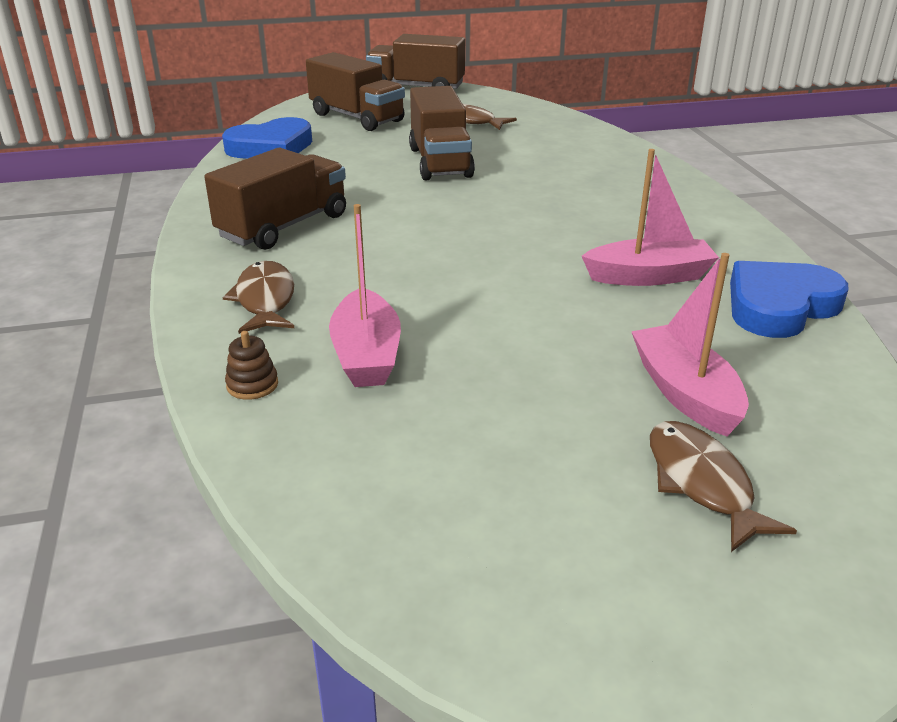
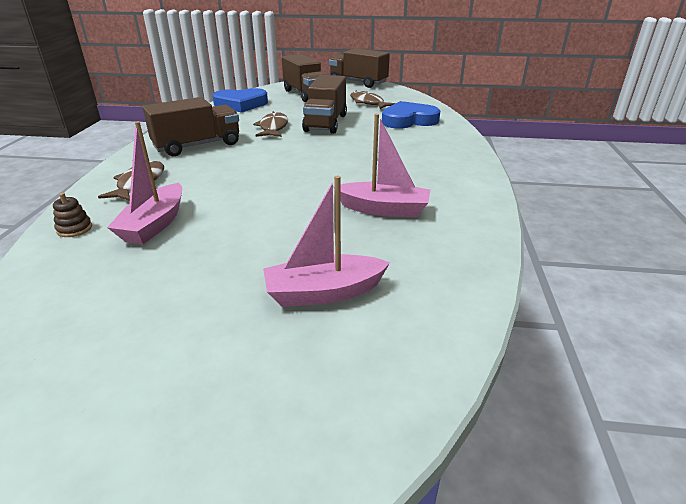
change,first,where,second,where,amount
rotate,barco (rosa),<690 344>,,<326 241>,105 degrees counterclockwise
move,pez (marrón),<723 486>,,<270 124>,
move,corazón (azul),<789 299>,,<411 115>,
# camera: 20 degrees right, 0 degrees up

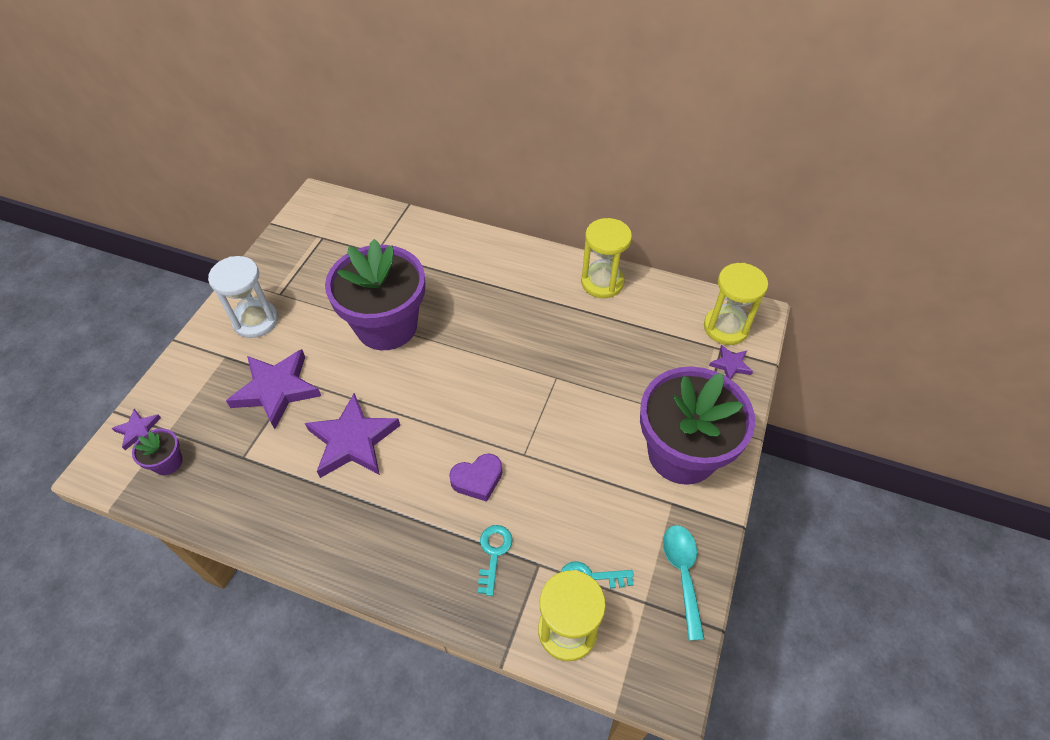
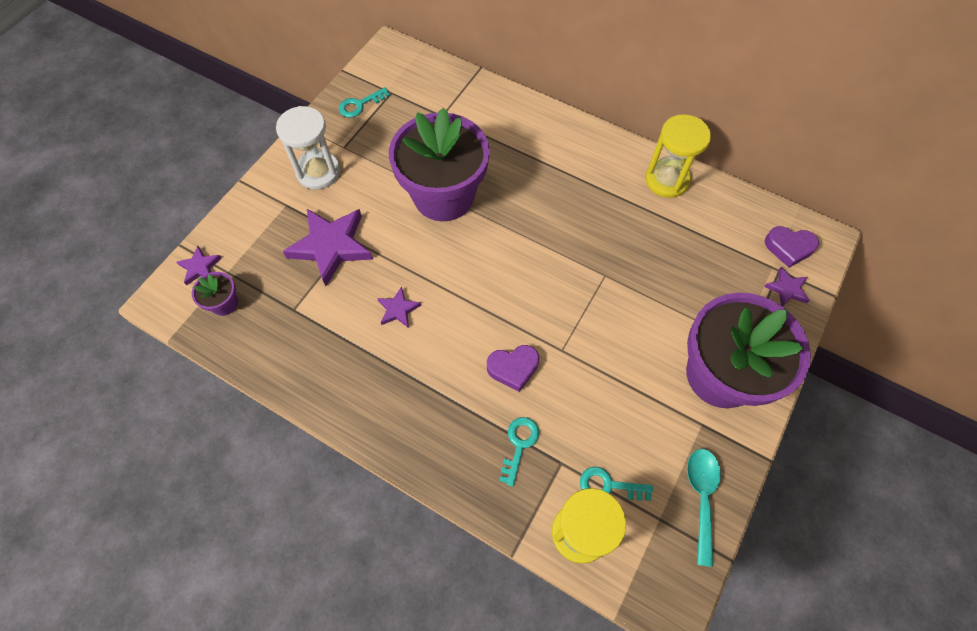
change,first,where,second,where,amount
resize,estrella (morado),<352 435>,,<399 307>,x0.49
replace,reloj de arena (amarillo),<736 304>,corazón (morado),<792 247>,
insert,,,llave (turquesa),<364 102>,
# camera: 10 degrees right, 10 degrees up

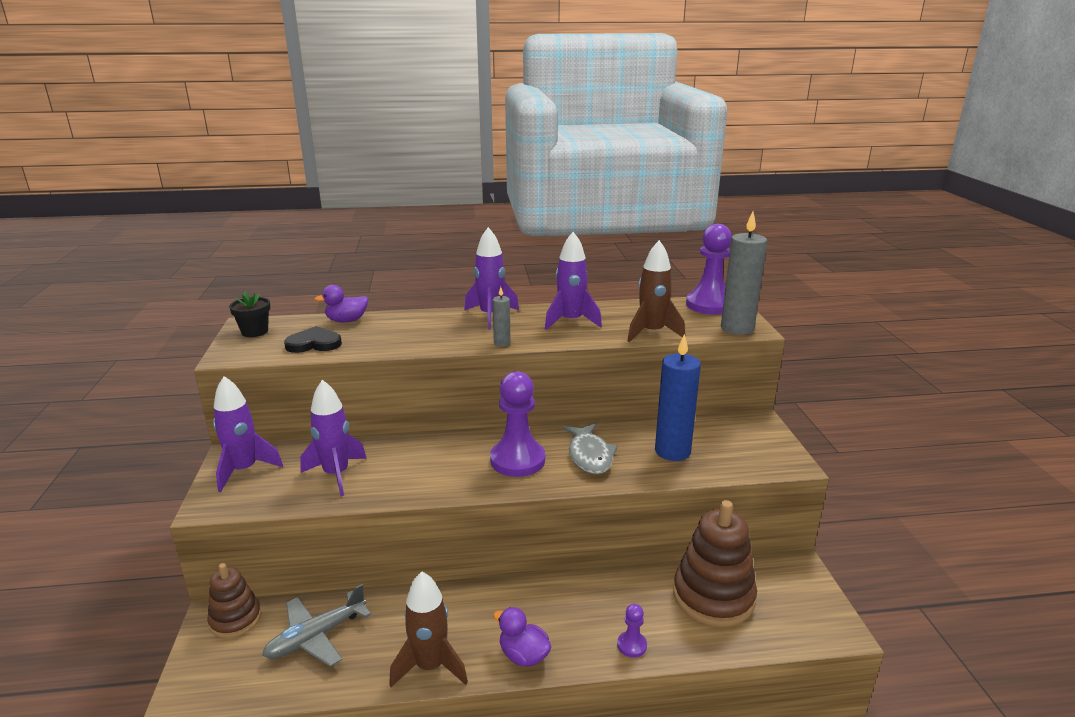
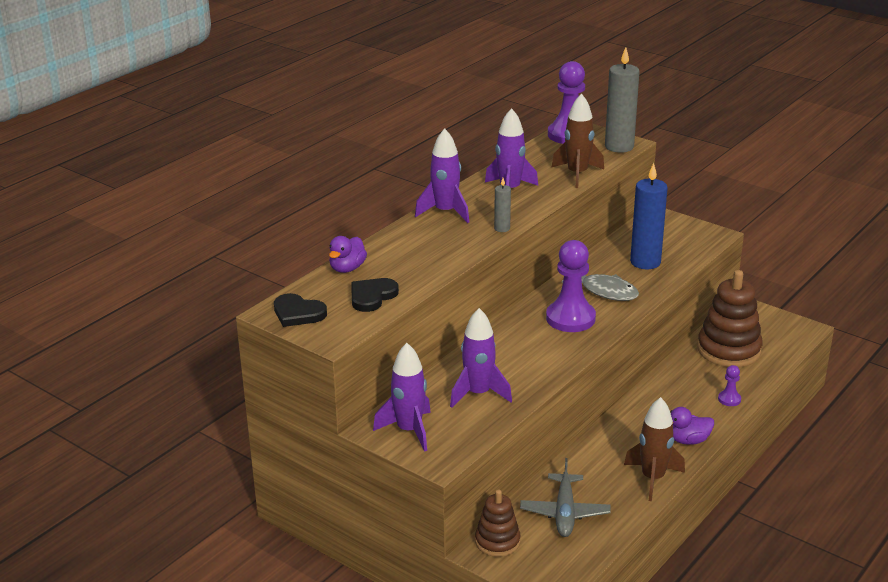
change,first,where,second,where,amount
replace,maceta (negro),<249 314>,corazón (negro),<300 310>,
# camera: 45 degrees left, 5 degrees up

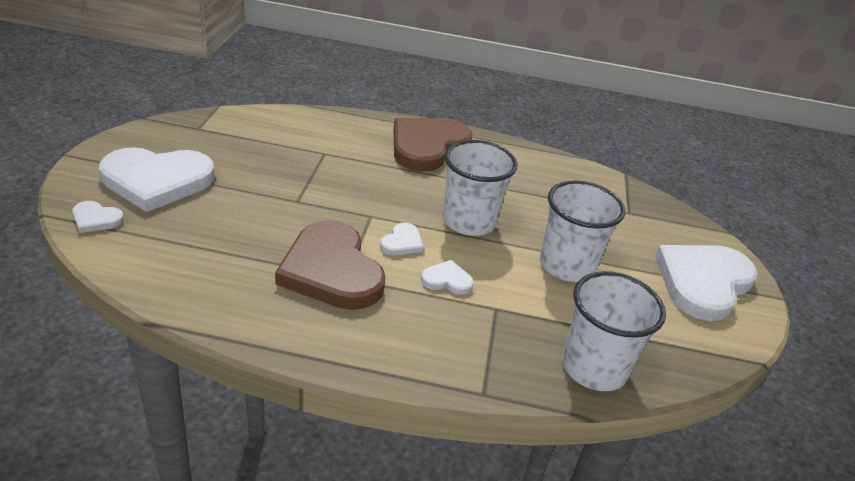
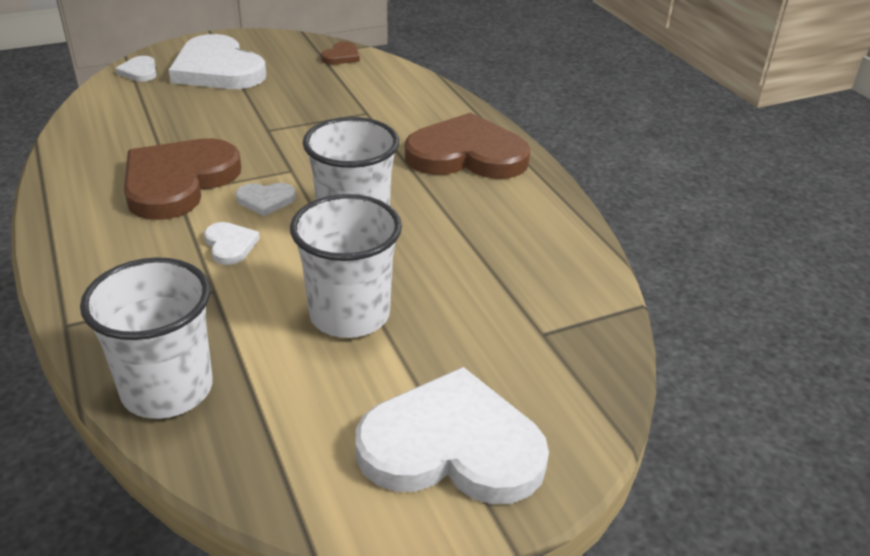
change,first,where,second,where,amount
insert,,,corazón (marrón),<340 53>,
# camera: 60 degrees right, 0 degrees up

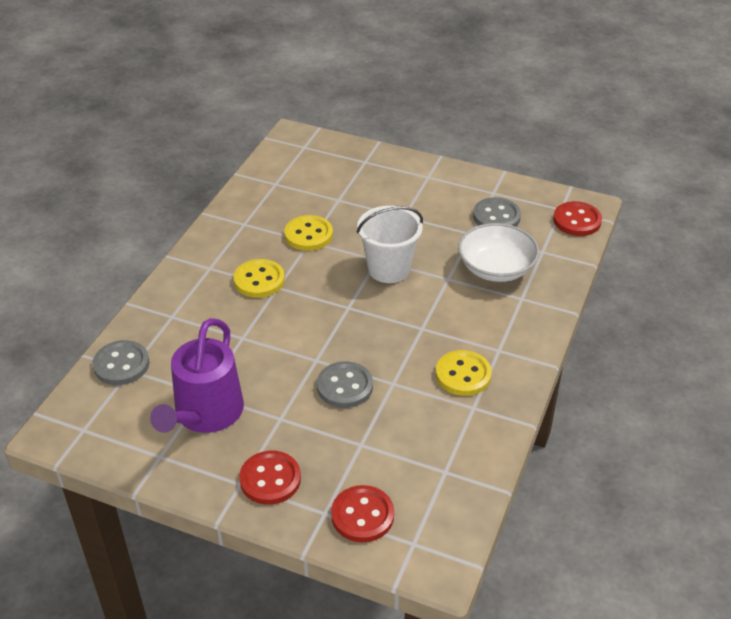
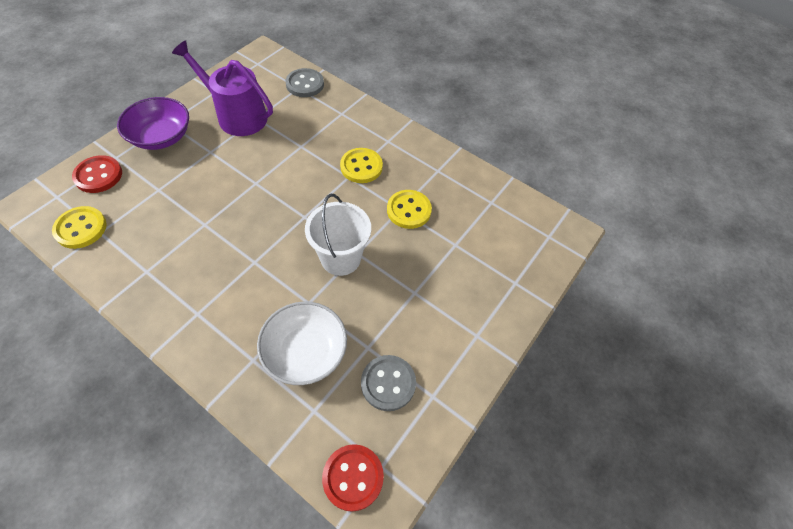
change,first,where,second,where,amount
replace,botón (rojo),<270 478>,cuenco (morado),<153 123>,
delete,botón (gris),<345 384>,,,
move,botón (amarillo),<464 373>,,<79 227>,
# camera: 100 degrees right, 15 degrees up

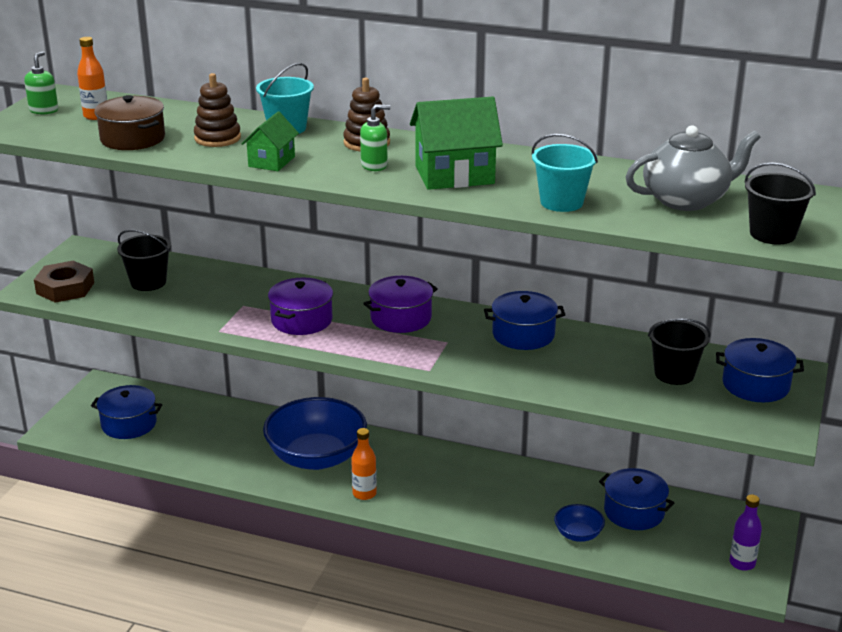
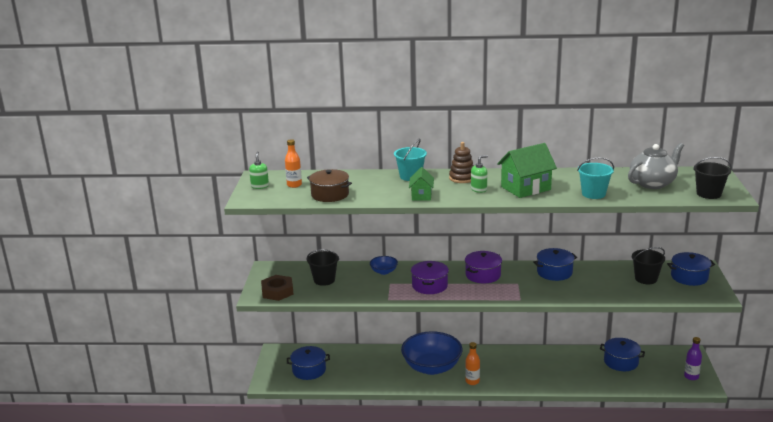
change,first,where,second,where,amount
delete,juguete apilable (marrón),<217 110>,,,
move,cuenco (azul),<579 523>,,<384 265>,
# camera: 15 degrees left, 5 degrees down

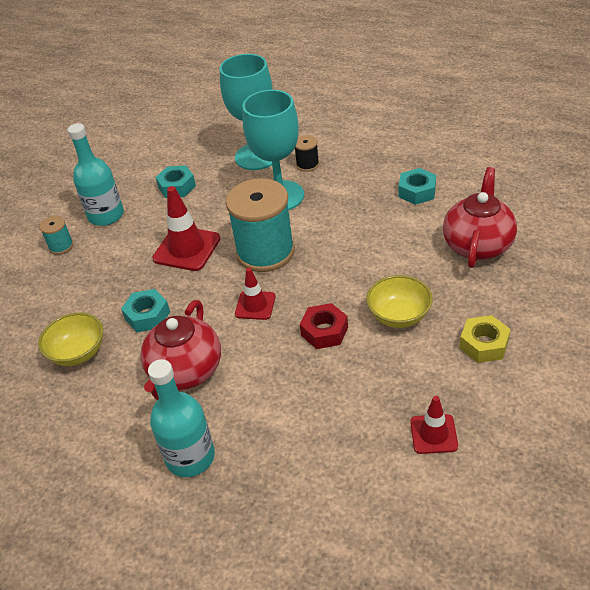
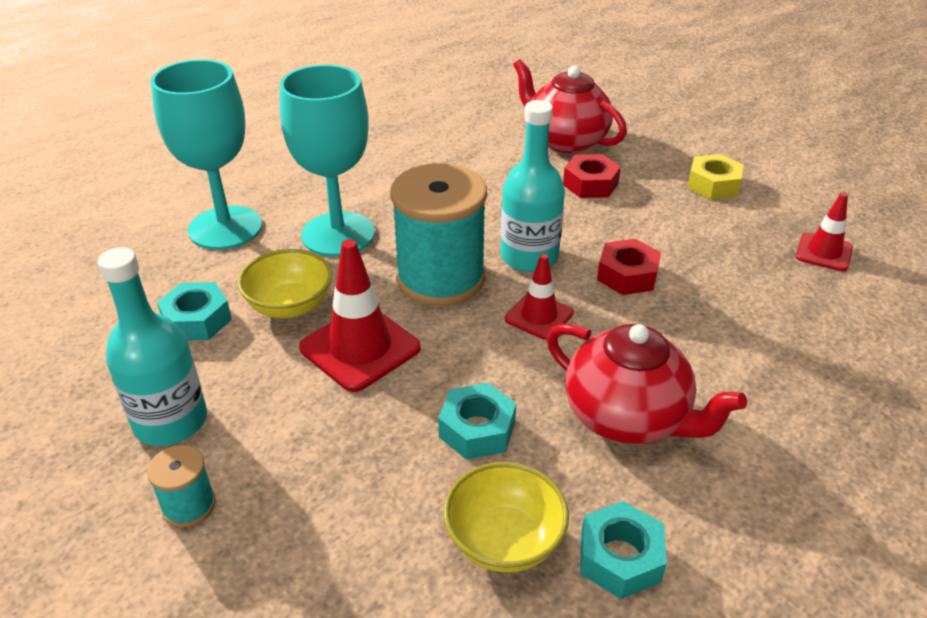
change,first,where,second,where,amount
move,botella (turquesa),<181 418>,,<532 186>,
delete,carrete (negro),<307 153>,,,
move,cuenco (amarillo),<399 301>,,<285 283>,
move,tuerca (turquesa),<417 186>,,<623 550>,
insert,,,tuerca (rojo),<592 176>,
# camera: 70 degrees left, 5 degrees down

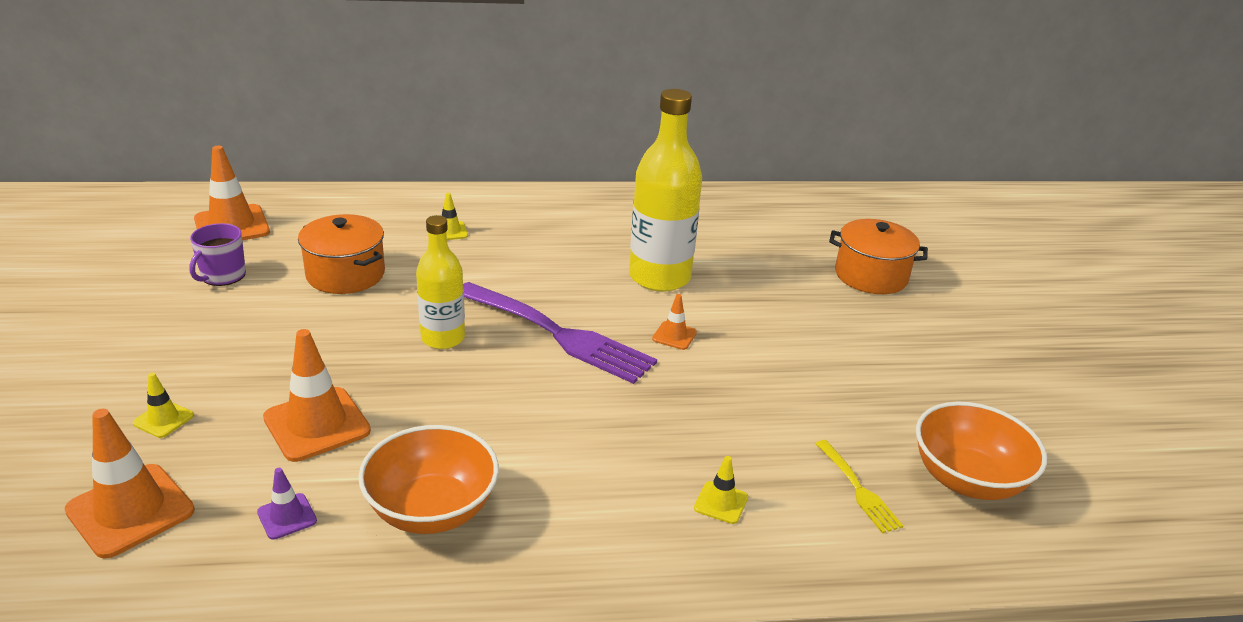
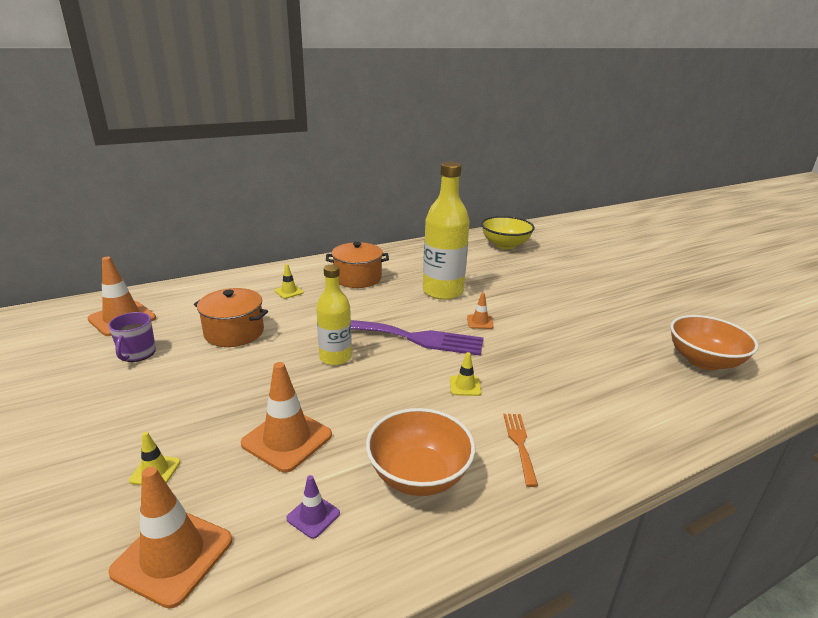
change,first,where,second,where,amount
move,cono de tráfico (amarillo),<721 490>,,<465 374>,
delete,tenedor (amarillo),<859 486>,,,
move,olla (naranja),<878 256>,,<357 265>,
insert,,,cuenco (amarillo),<508 232>,
insert,,,tenedor (naranja),<521 450>,
# camera: 20 degrees left, 5 degrees down

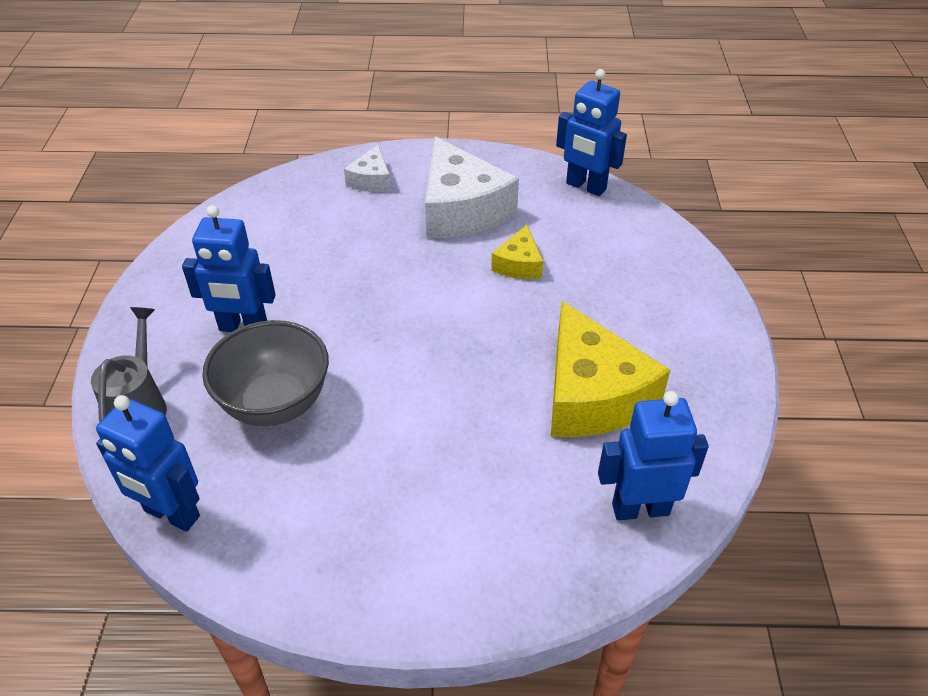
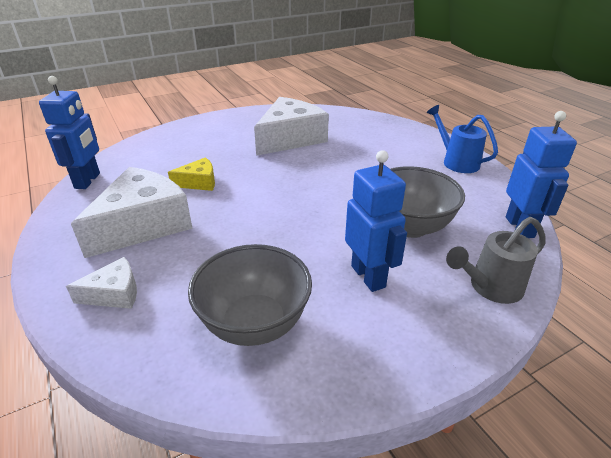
change,first,where,second,where,amount
recolor,queso (amarillo),<610 369>,queso (blanco),<291 126>,
delete,robot (azul),<653 455>,,,
insert,,,cuenco (gris),<250 295>,
insert,,,regadera (azul),<462 139>,
# camera: 120 degrees left, 10 degrees down

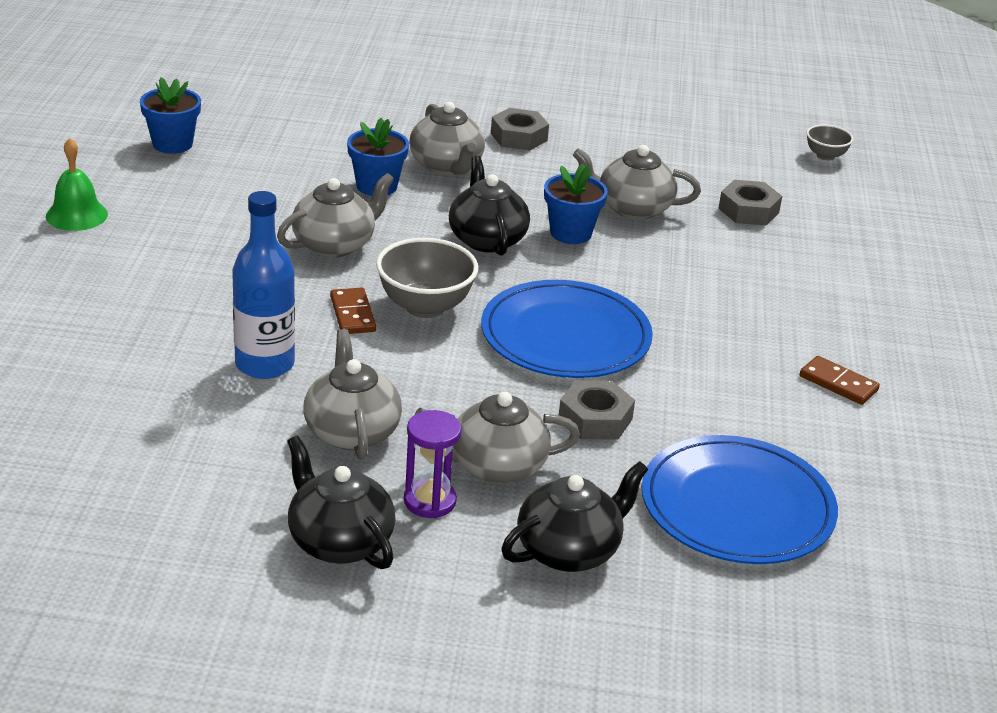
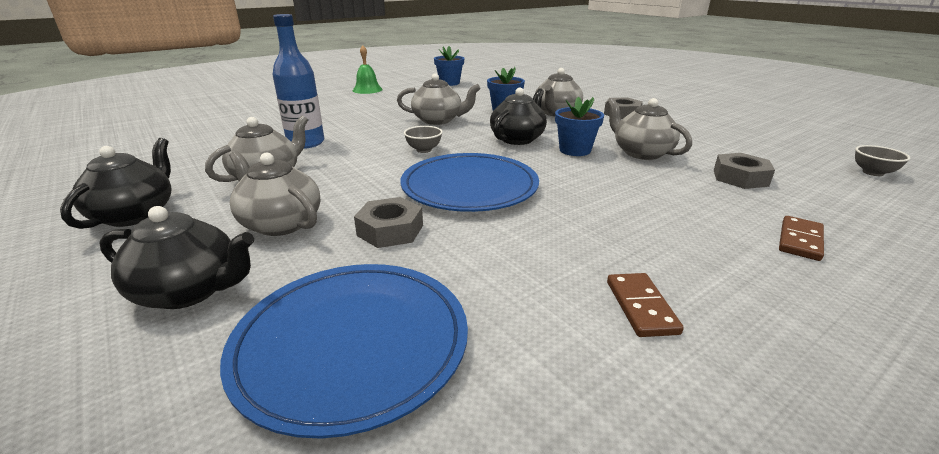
change,first,where,second,where,amount
move,ficha de dominó (marrón),<353 311>,,<801 238>,
resize,cuenco (gris),<427 278>,,<423 139>,x0.56
delete,reloj de arena (morado),<433 464>,,,
# camera: 50 degrees right, 5 degrees down

